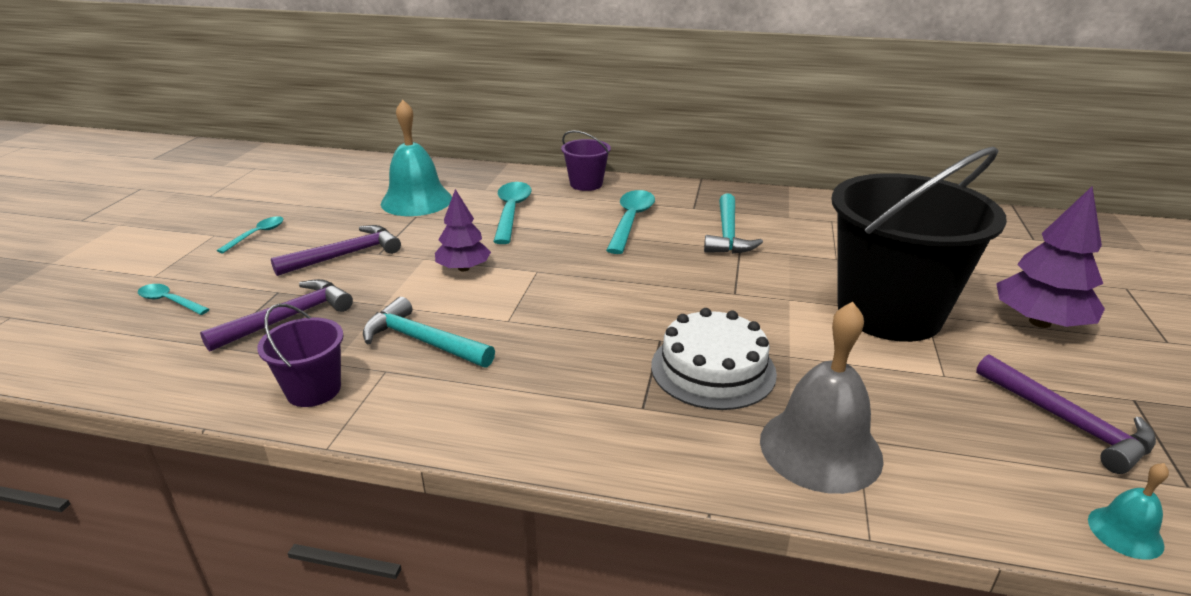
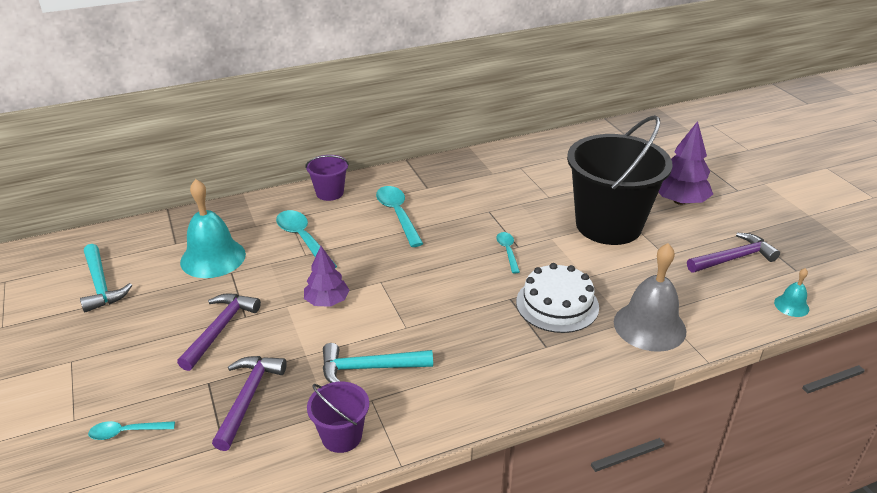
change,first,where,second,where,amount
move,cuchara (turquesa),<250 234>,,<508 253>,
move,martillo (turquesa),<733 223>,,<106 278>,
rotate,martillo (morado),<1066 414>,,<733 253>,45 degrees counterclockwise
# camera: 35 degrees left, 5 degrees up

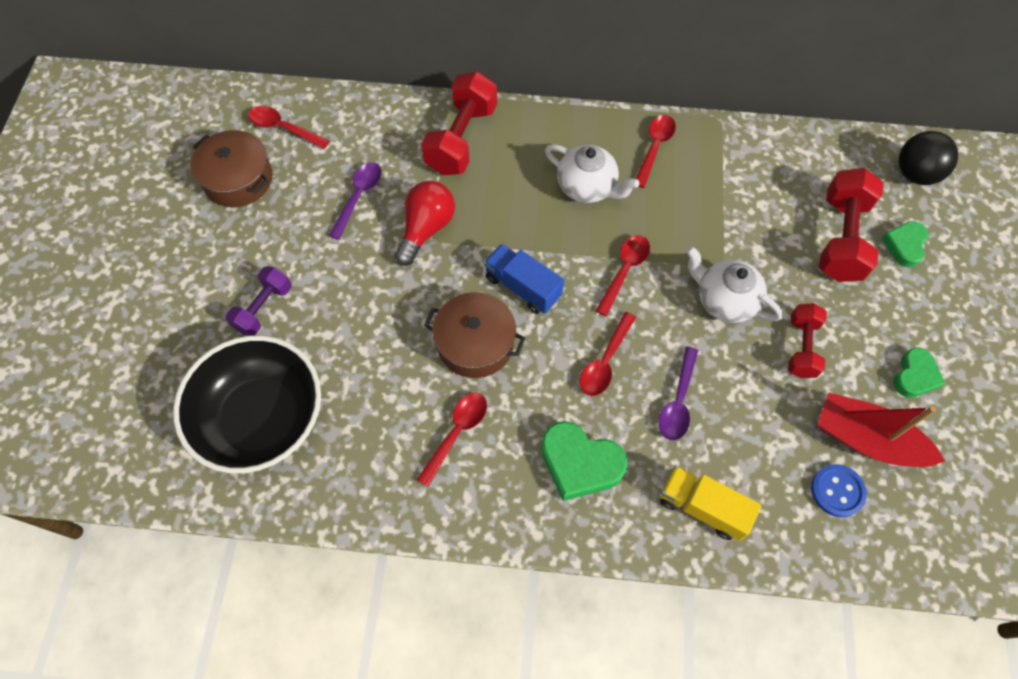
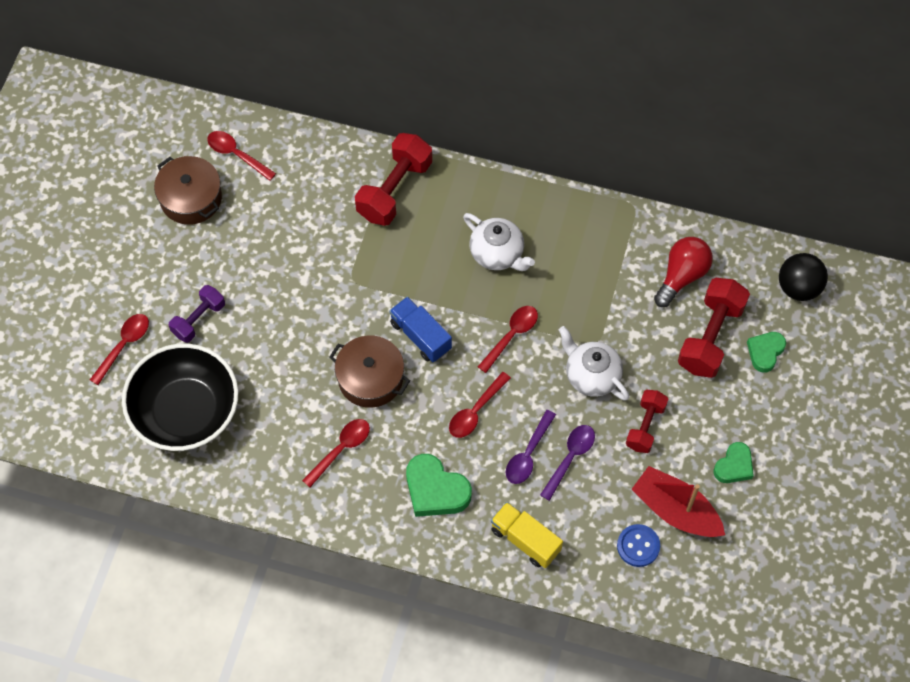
change,first,where,second,where,amount
move,cuchara (morado),<355 201>,,<567 463>,
move,bombilla (rojo),<425 223>,,<683 272>,
move,cuchara (rojo),<656 151>,,<119 349>,
# camera: 10 degrees right, 0 degrees up

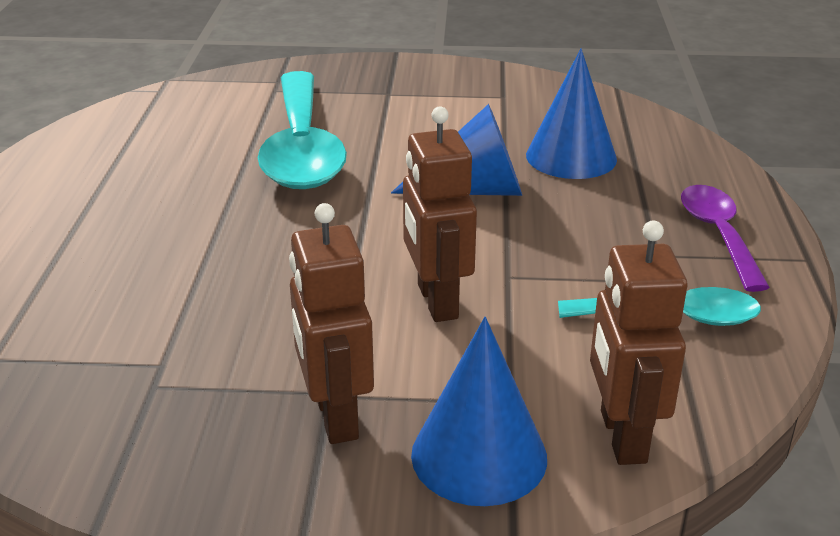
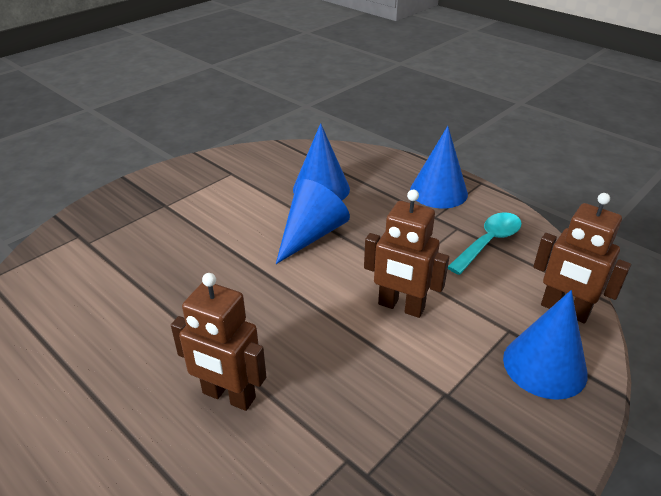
change,first,where,second,where,amount
delete,cuchara (turquesa),<302 130>,,,
move,robot (marrón),<331 323>,,<218 342>,
replace,cuchara (morado),<725 238>,cono (azul),<439 167>,
# camera: 50 degrees left, 5 degrees up

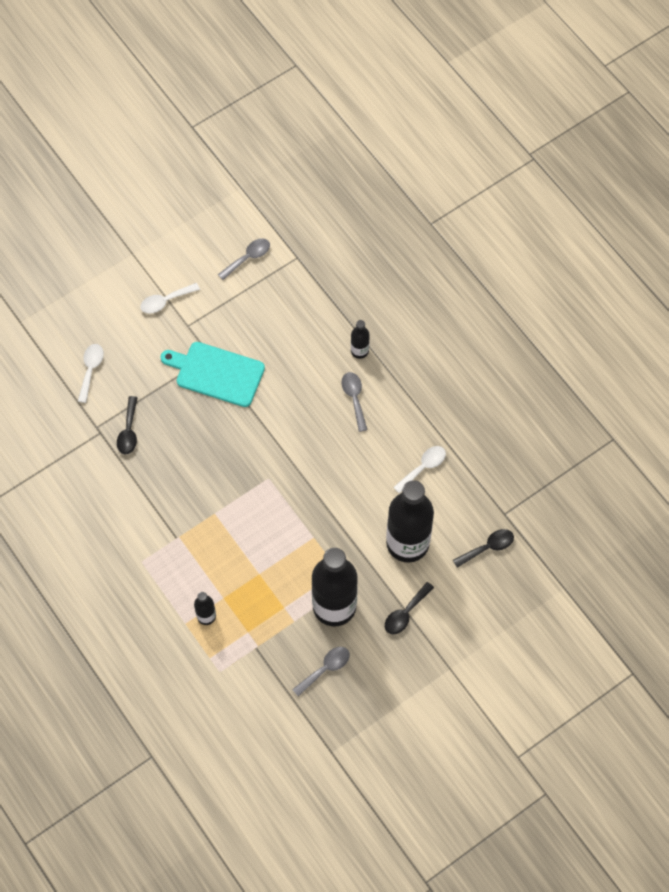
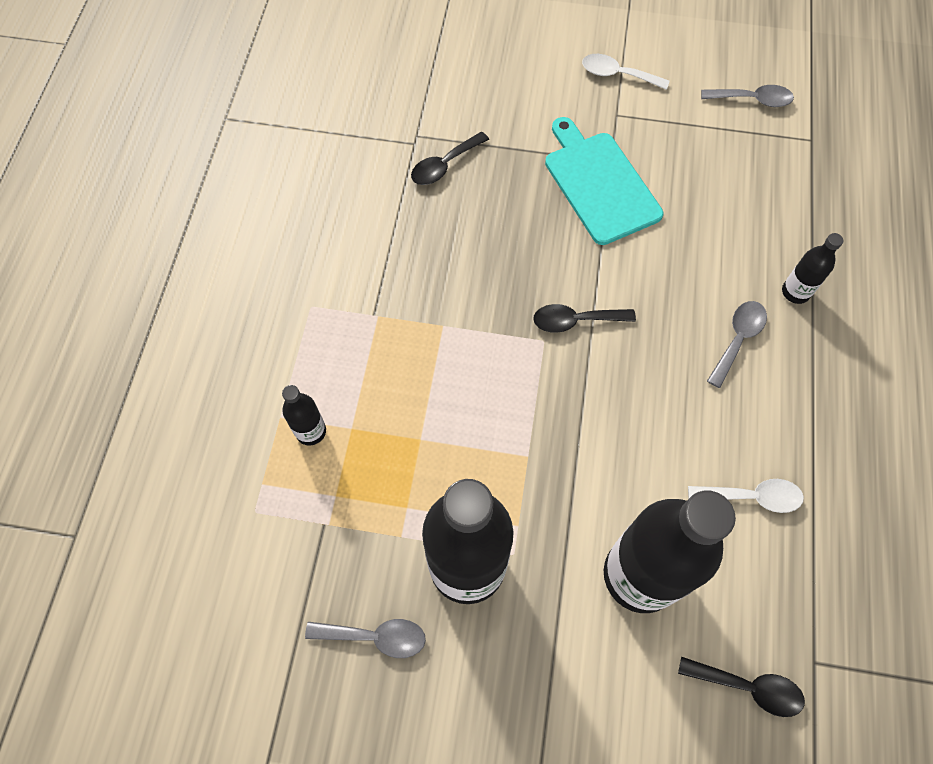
change,first,where,second,where,amount
delete,cuchara (blanco),<91 373>,,,
move,cuchara (negro),<409 608>,,<584 318>,
# camera: 45 degrees right, 0 degrees up

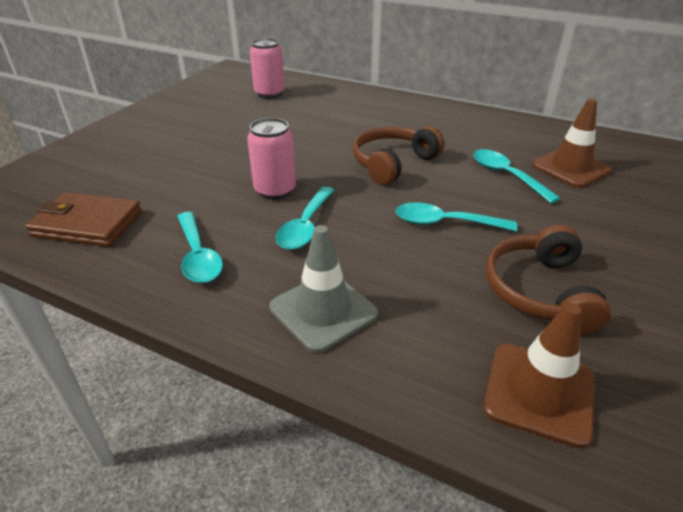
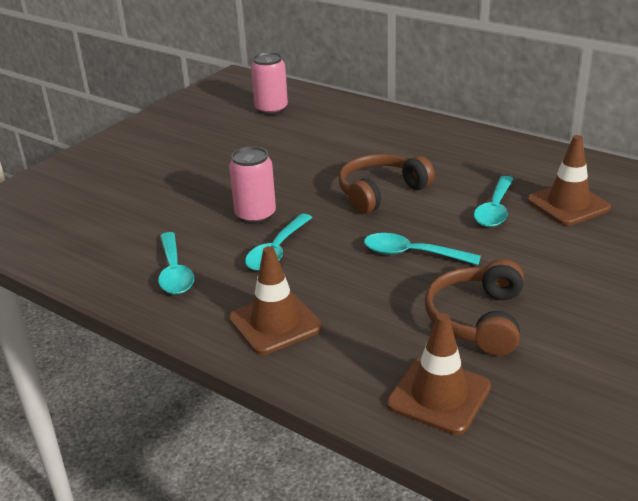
change,first,where,second,where,amount
delete,cartera (marrón),<83 219>,,,
recolor,cono de tráfico (gris),<323 289>,cono de tráfico (marrón),<275 300>,
rotate,cuchara (turquesa),<516 176>,,<493 201>,135 degrees counterclockwise
# camera: 10 degrees right, 5 degrees down

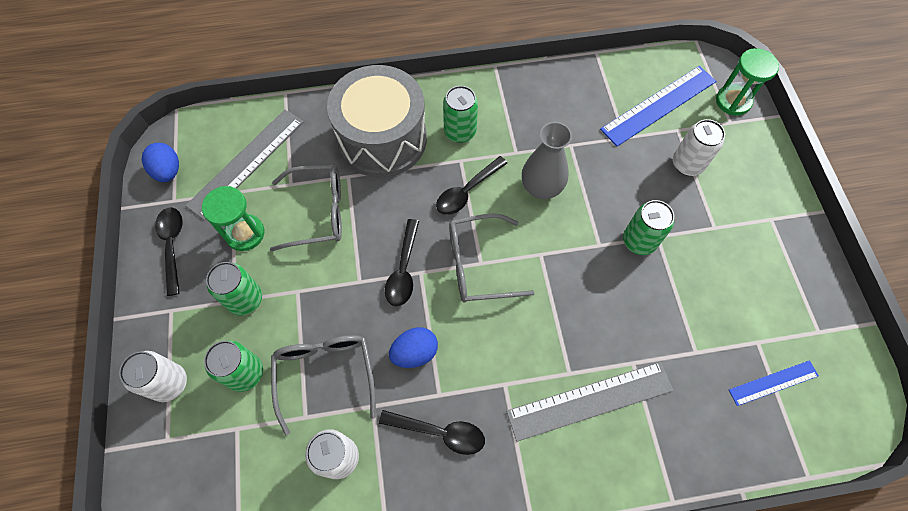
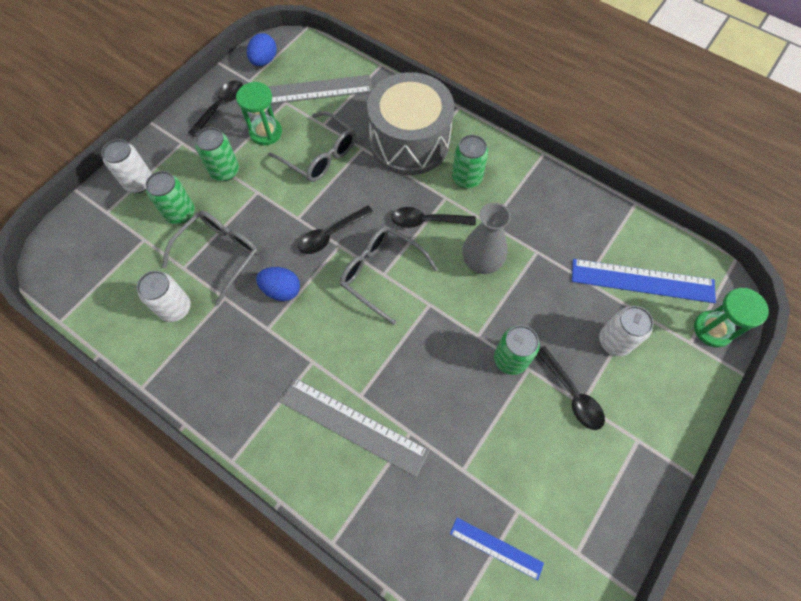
change,first,where,second,where,amount
move,cuchara (negro),<432 432>,,<571 388>,
# camera: 45 degrees right, 0 degrees up

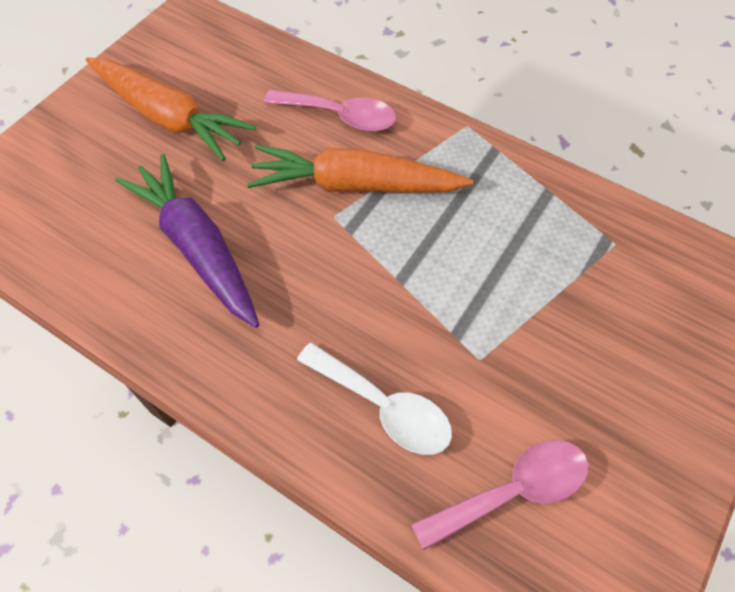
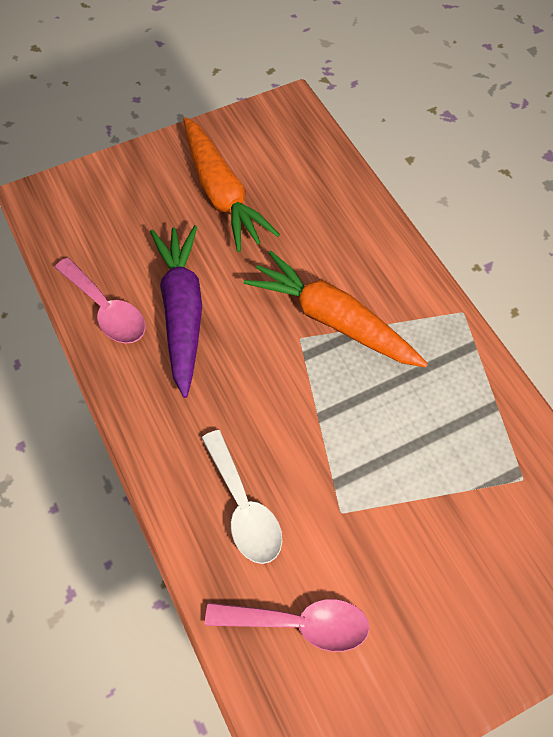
change,first,where,second,where,amount
move,cuchara (rosa),<330 111>,,<100 300>,
# camera: 30 degrees right, 0 degrees up

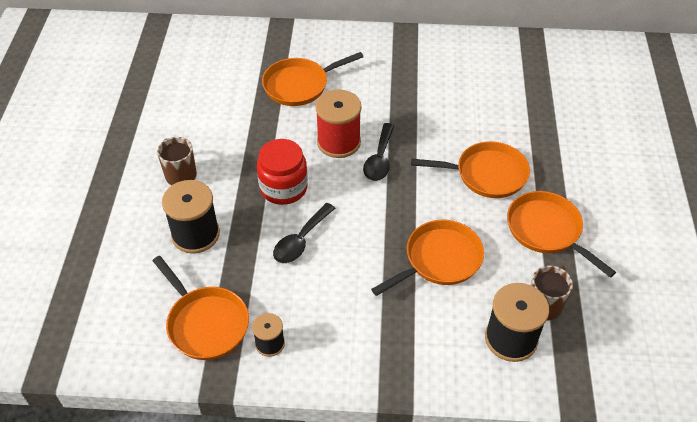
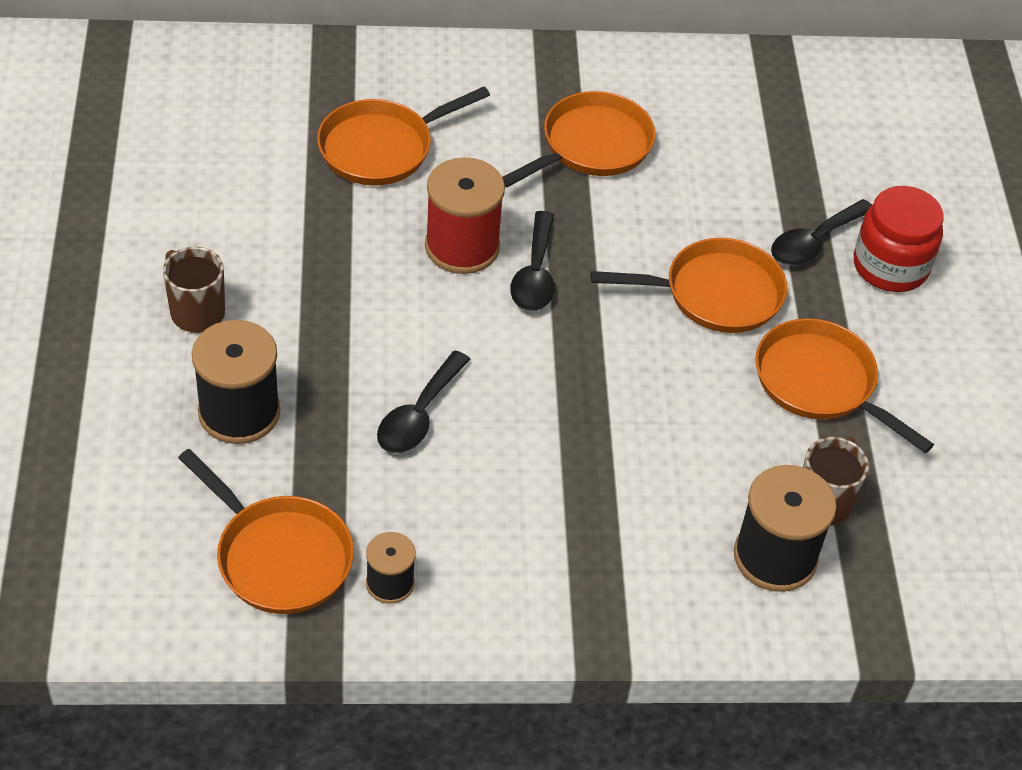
change,first,where,second,where,amount
move,tarro (rojo),<282 172>,,<899 239>,
move,sartén (naranja),<427 258>,,<579 139>,
insert,,,cuchara (negro),<821 232>,
# camera: 10 degrees left, 0 degrees up

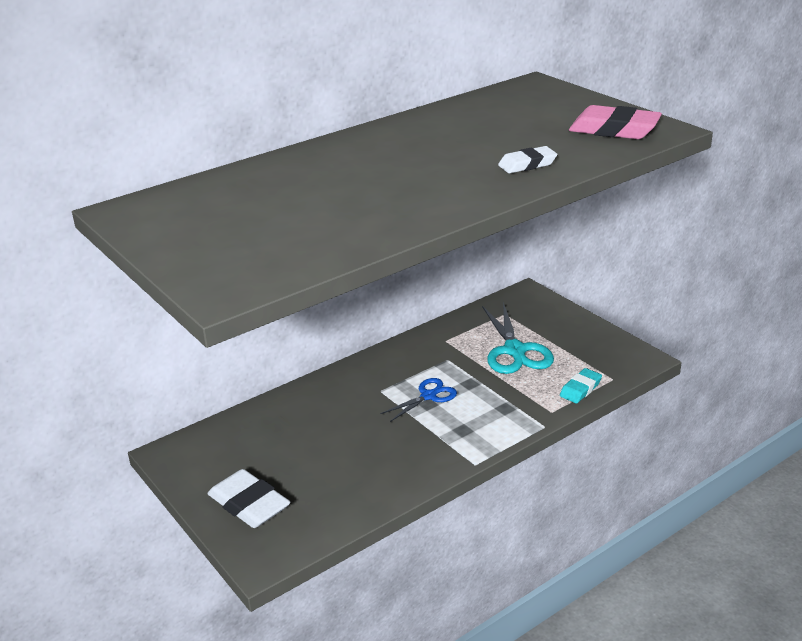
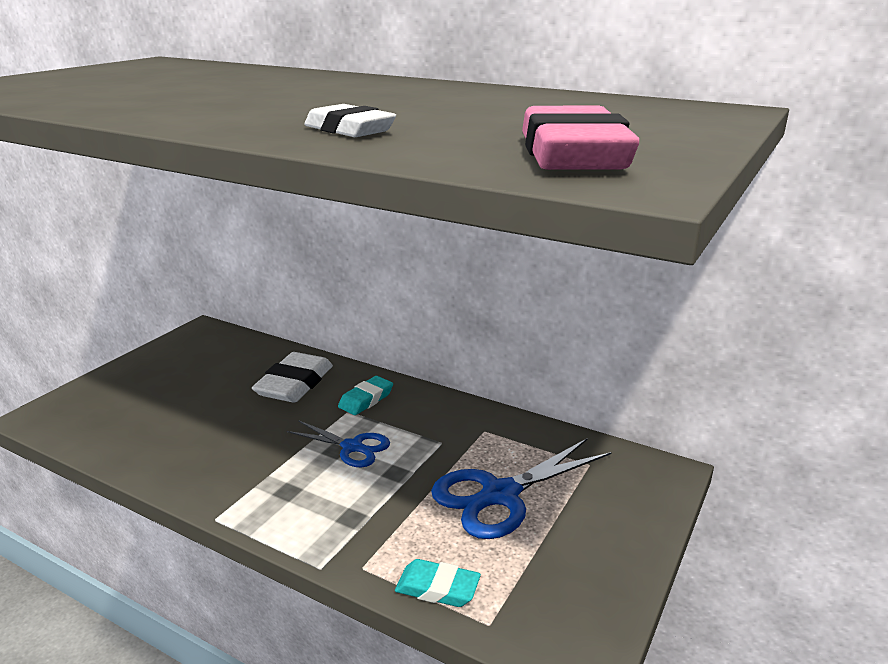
change,first,where,second,where,amount
move,goma de borrar (blanco),<249 498>,,<292 377>,
recolor,tijeras (turquesa),<518 338>,tijeras (azul),<521 488>,
insert,,,goma de borrar (turquesa),<365 395>,
# camera: 65 degrees right, 5 degrees down

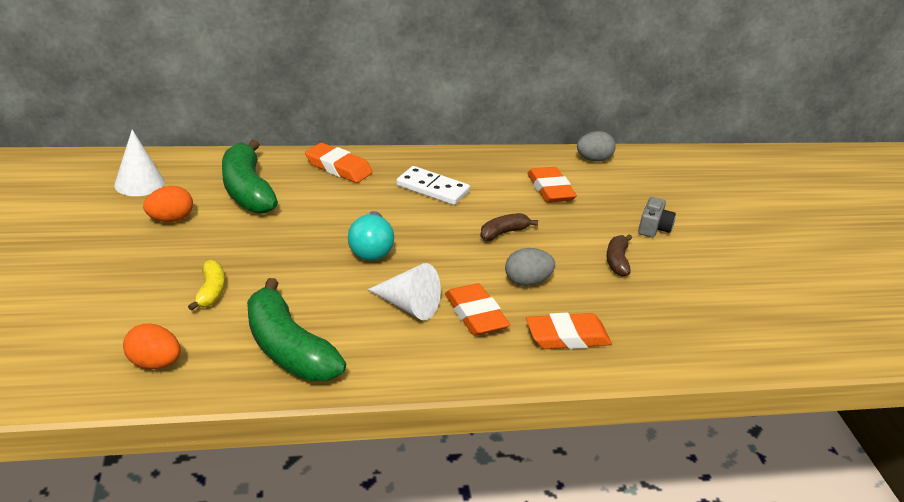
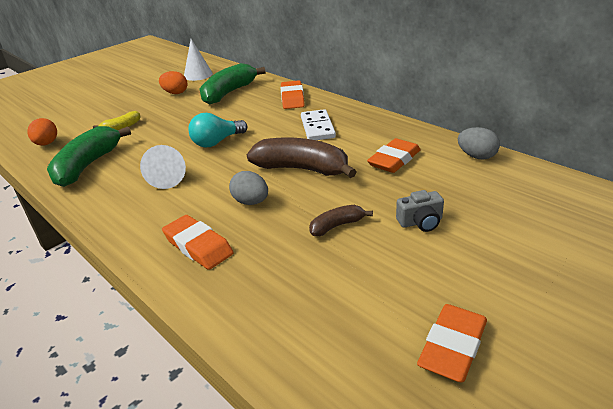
change,first,where,second,where,amount
move,goma de borrar (naranja),<477 309>,,<452 343>,
resize,plátano (marrón),<509 227>,,<301 158>,x1.97
# camera: 60 degrees right, 0 degrees up

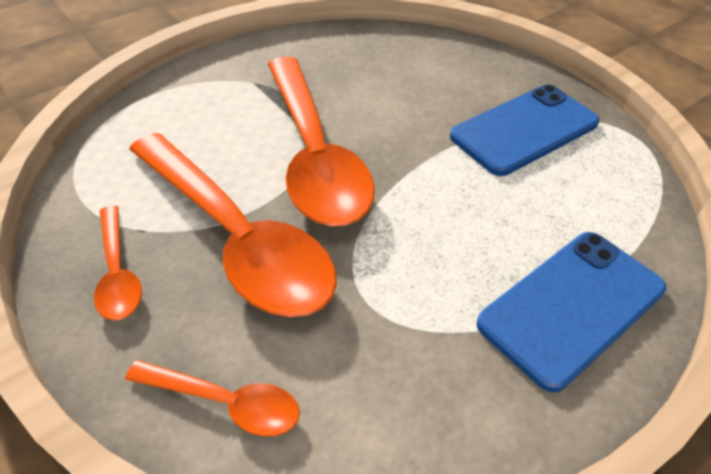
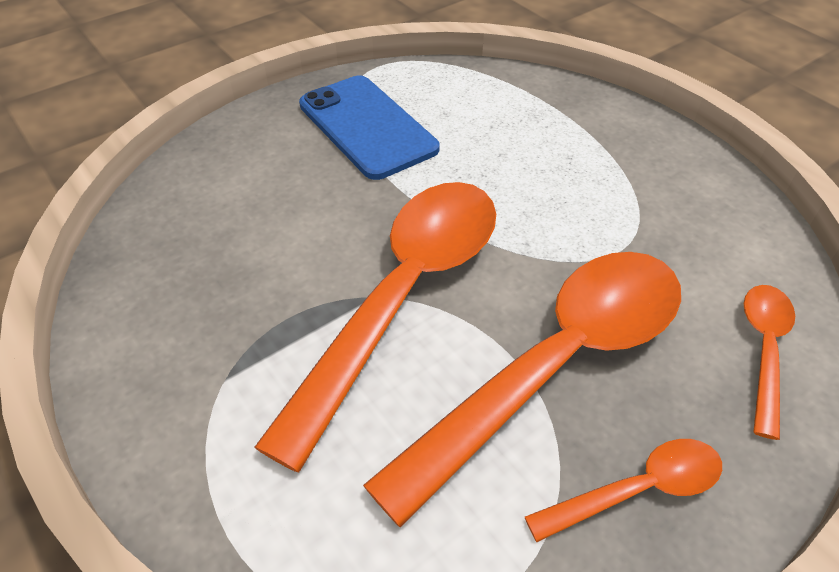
change,first,where,second,where,amount
rotate,cuchara (naranja),<321 141>,,<375 327>,45 degrees counterclockwise
delete,móvil (azul),<572 312>,,,
# camera: 90 degrees left, 0 degrees up

